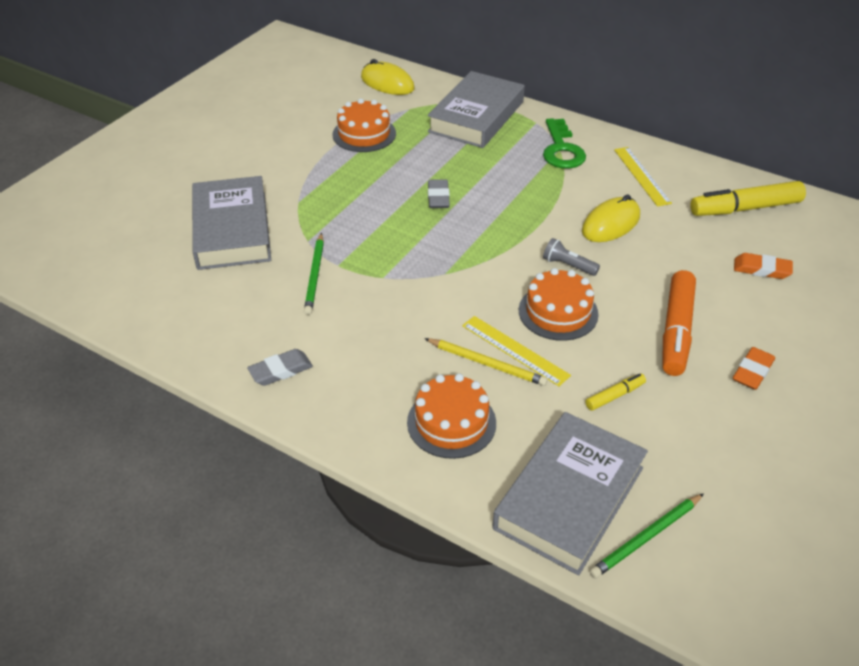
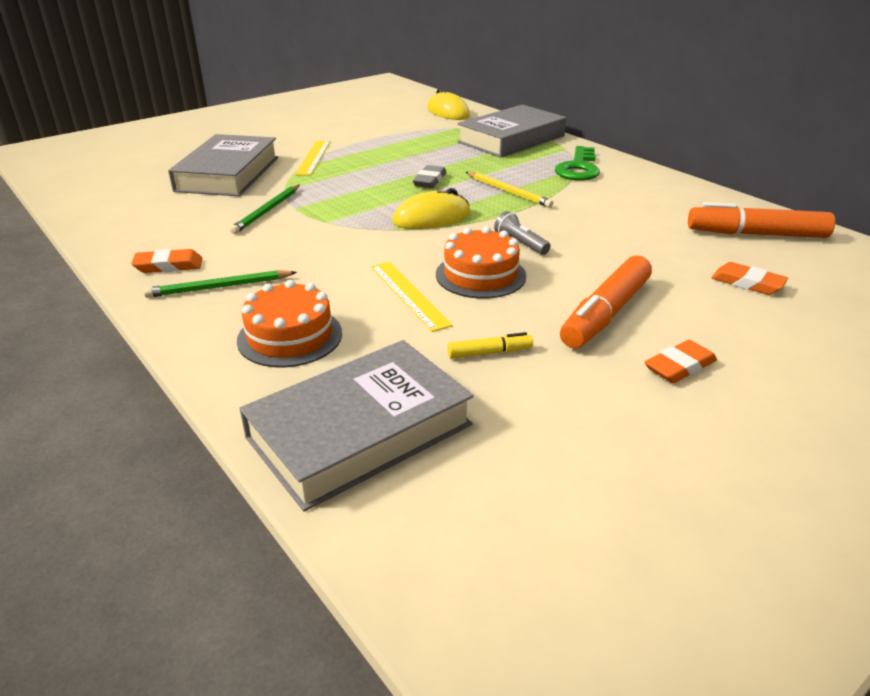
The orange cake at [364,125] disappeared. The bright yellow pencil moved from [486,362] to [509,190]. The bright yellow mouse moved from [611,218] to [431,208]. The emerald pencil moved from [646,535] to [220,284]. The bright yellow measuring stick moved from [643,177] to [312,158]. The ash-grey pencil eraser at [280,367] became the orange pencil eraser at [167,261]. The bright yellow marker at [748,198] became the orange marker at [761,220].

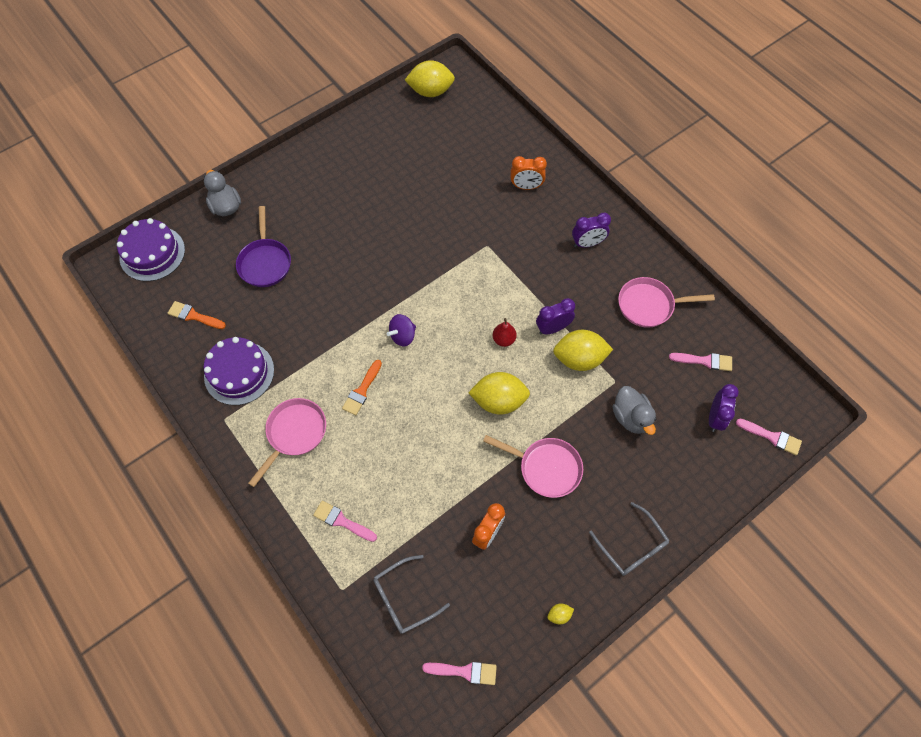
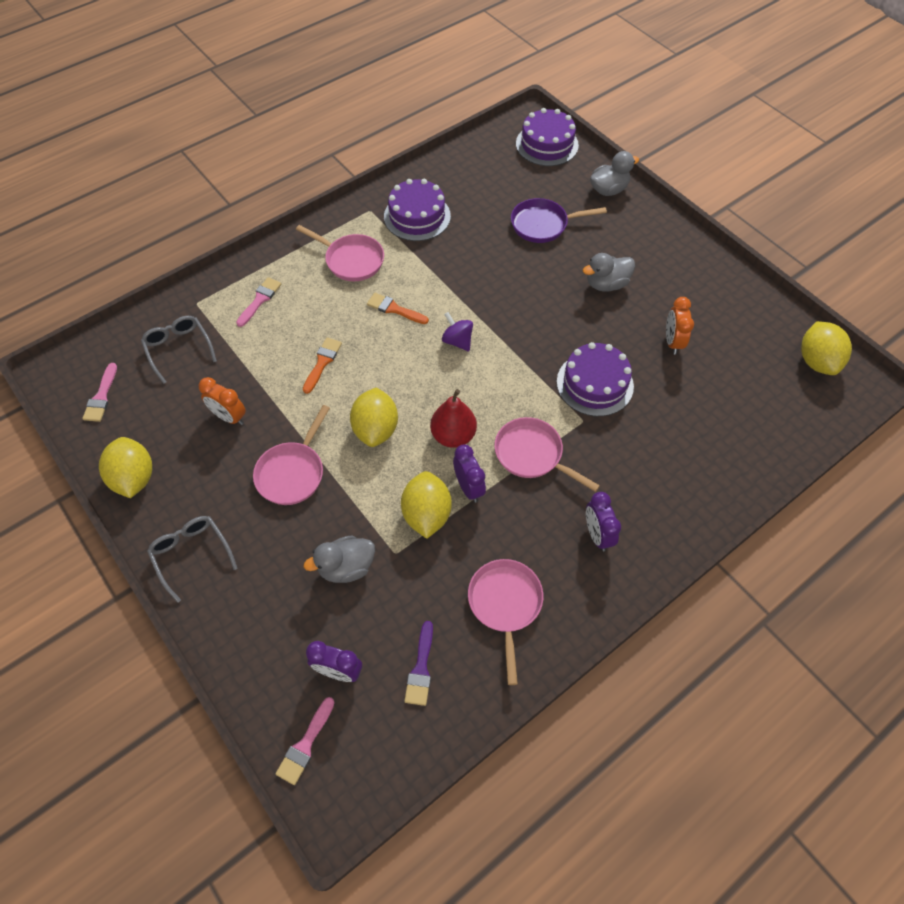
The rosy pan at [547,454] appeared. The royal purple cake at [595,379] appeared. The ash-grey toy duck at [609,272] appeared. The orange brush moved from [197,315] to [322,365]. The orange clock moved from [529,173] to [680,326]. The rosy brush at [700,362] became the royal purple brush at [418,663]. The ash-grey eyeglasses at [629,539] turned 90 degrees clockwise. The red toy pear at [505,332] changed to 1.64 times the size. The bright yellow toy lemon at [560,614] changed to 2.40 times the size.

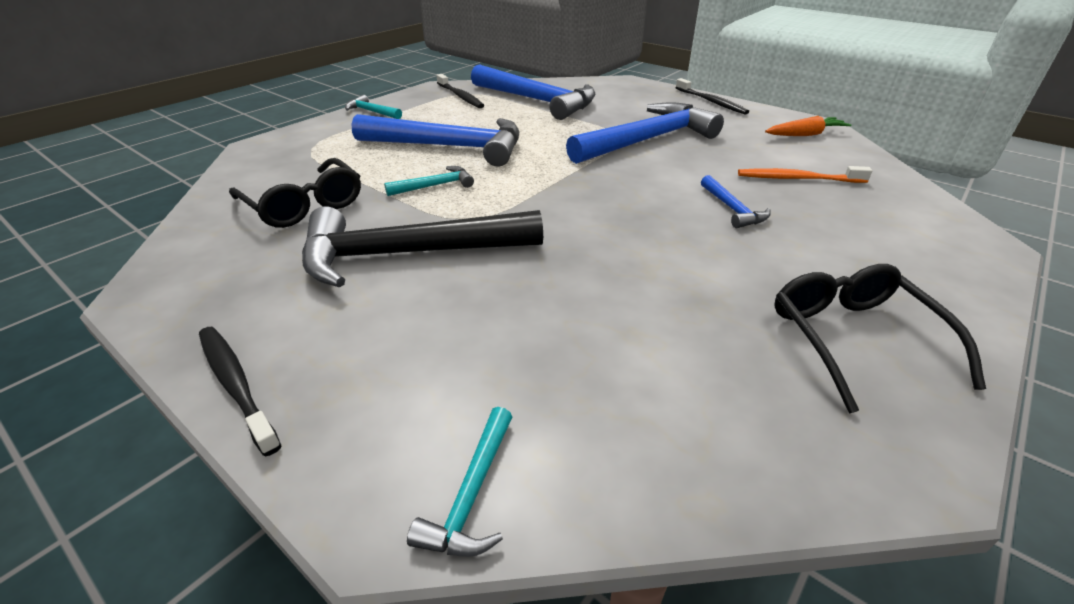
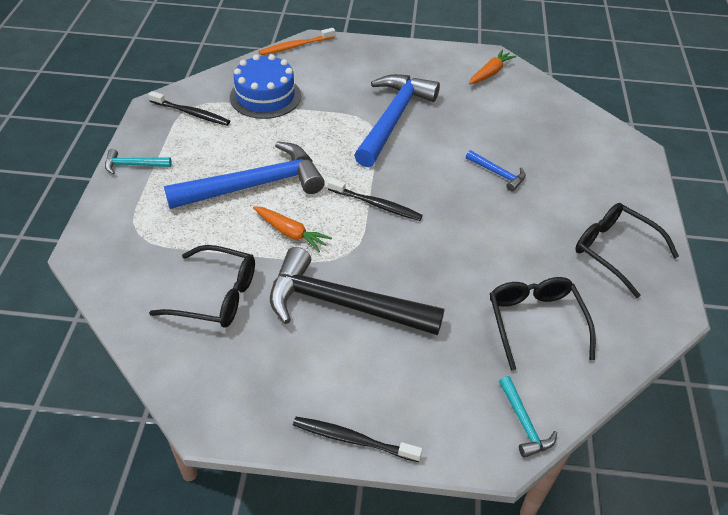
The black eyeglasses at [543,323] appeared. The black tooth brush moved from [712,96] to [375,199]. The orange tooth brush moved from [805,174] to [297,41]. The aqua carpenter's hammer at [429,181] was replaced by the orange root vegetable at [292,229]. The blue carpenter's hammer at [533,92] was replaced by the blue cake at [265,86]. The black carpenter's hammer at [422,247] turned 60 degrees clockwise.

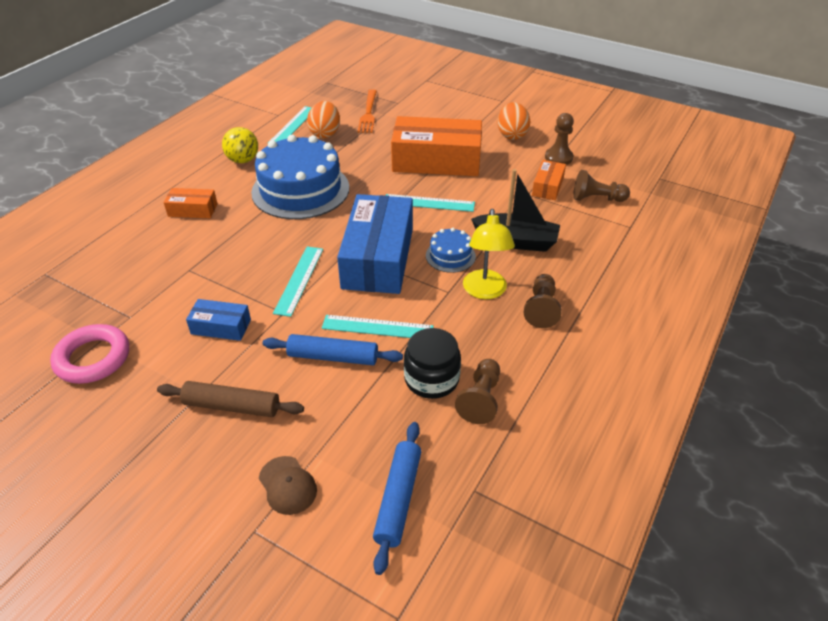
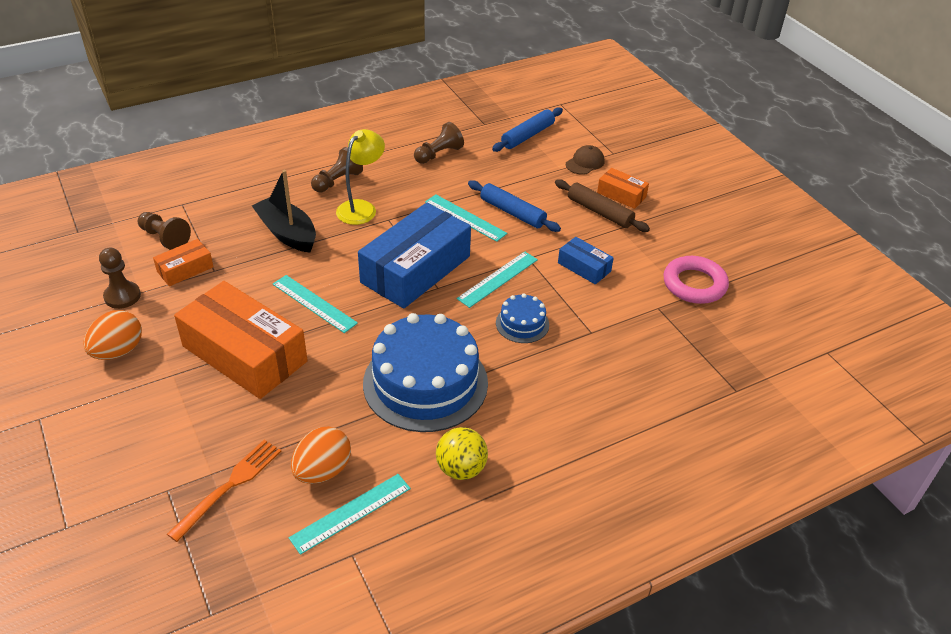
The black jam jar at [432,363] disappeared. The orange package moved from [191,203] to [623,188]. The blue cake moved from [451,250] to [522,318]. The brown baseball cap at [288,485] turned 45 degrees clockwise.

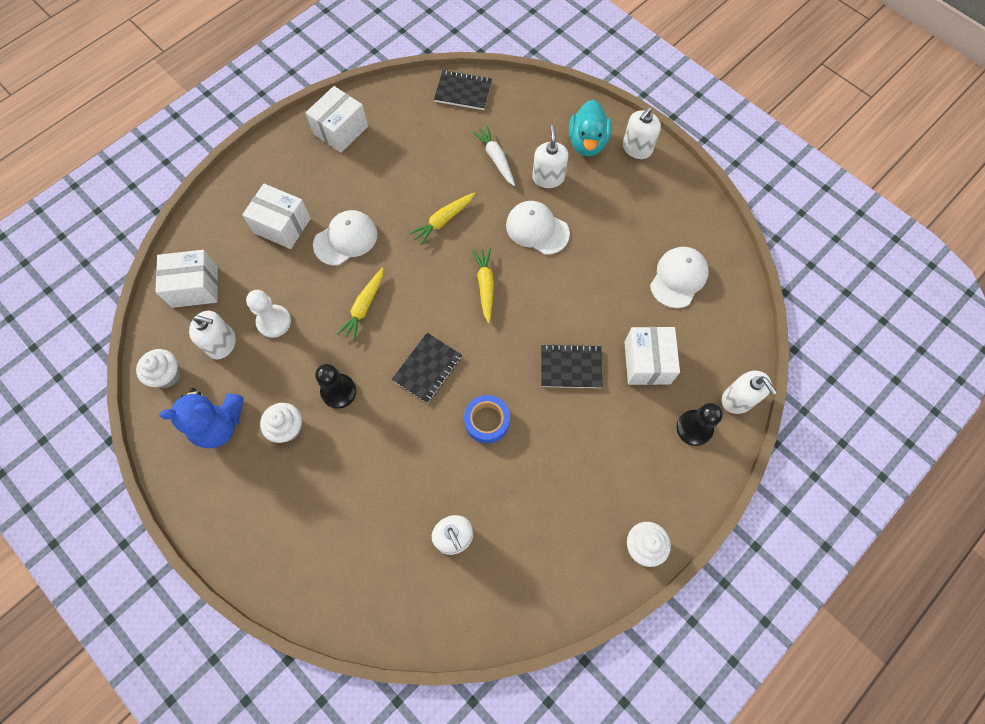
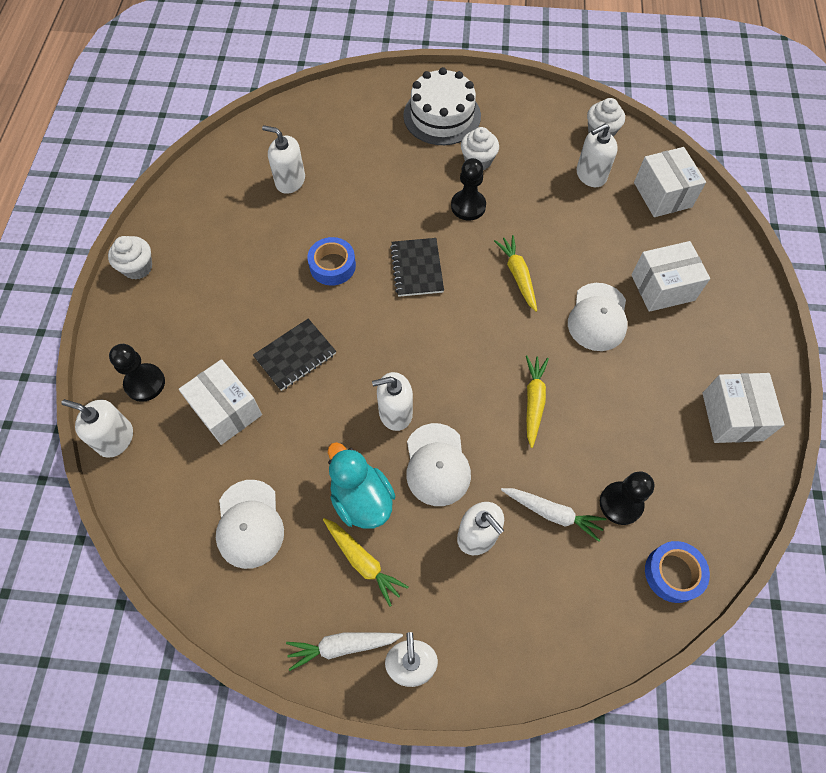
The blue teddy at [201,418] disappeared. The white pawn at [268,314] disappeared. The white root vegetable at [344,651] appeared. The white soap pump at [392,401] appeared. The white cake at [442,106] appeared. The black pawn at [627,498] appeared. The bright yellow root vegetable moved from [483,285] to [365,562]. The aqua toy duck moved from [590,128] to [361,485]. The black exercise book at [463,90] was replaced by the blue sticky tape at [677,572]. The white package at [186,279] turned 60 degrees counterclockwise. The white baseball cap at [538,228] turned 90 degrees clockwise.

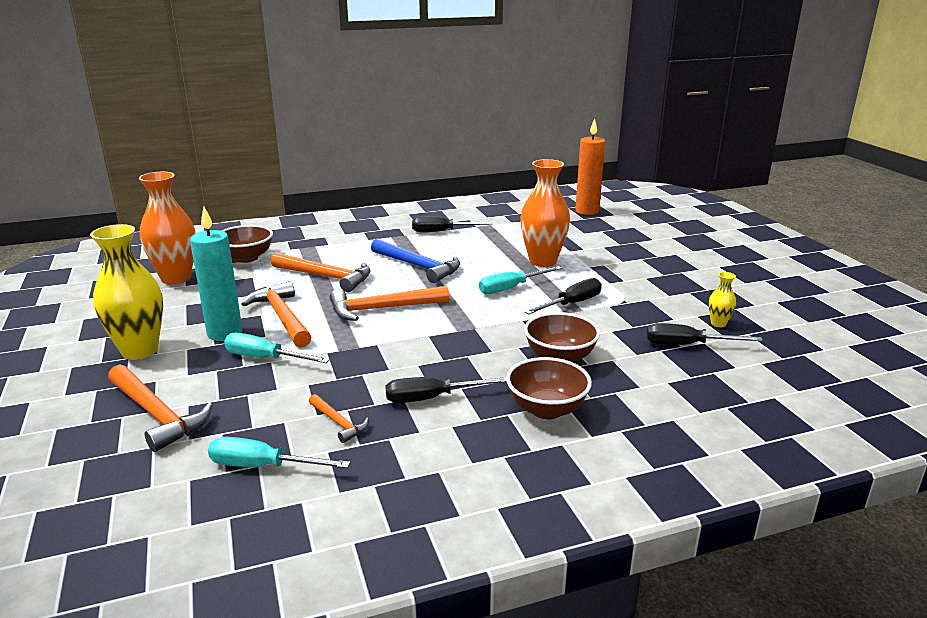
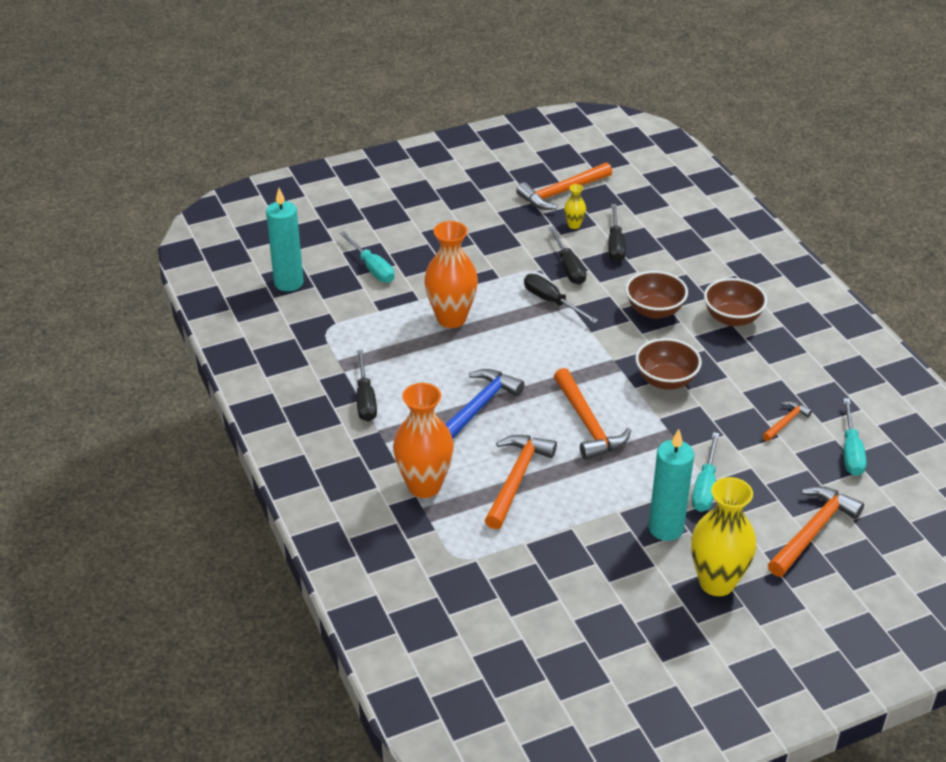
The orange vase moved from [167,228] to [423,440]. The brown deep dish moved from [247,244] to [668,364]. The orange carpenter's hammer moved from [276,314] to [564,186]. The black hand screwdriver moved from [446,390] to [567,255]. The aqua hand screwdriver moved from [520,280] to [367,257]. The orange wax candle at [590,166] became the aqua wax candle at [285,239].

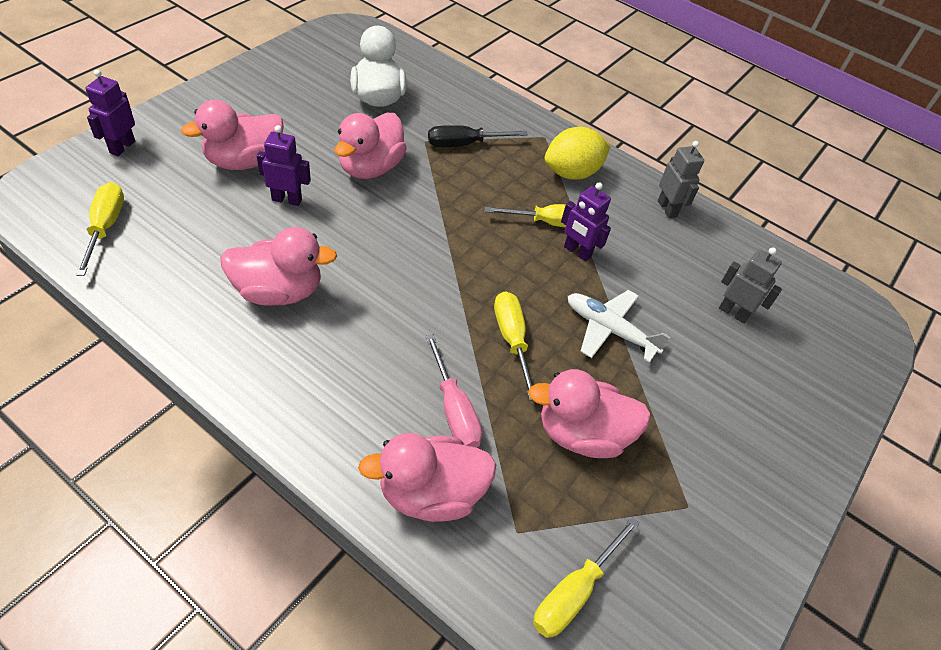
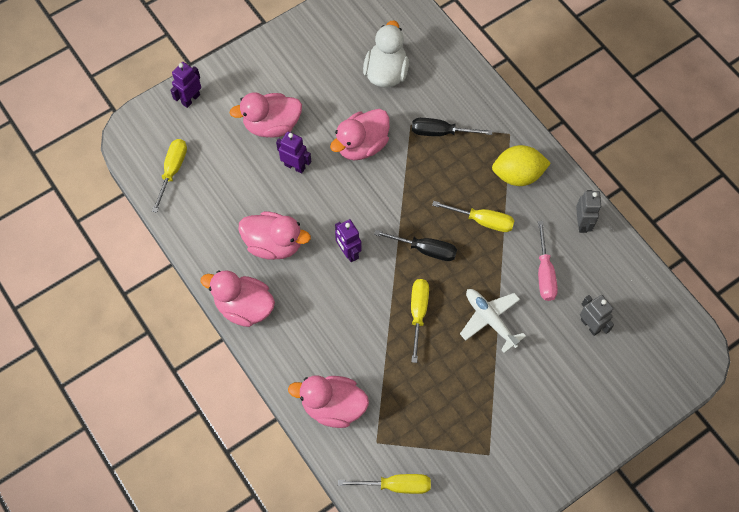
The black hand screwdriver at [415,245] appeared. The rosy hand screwdriver moved from [453,390] to [548,261]. The rosy toy duck moved from [589,413] to [237,298]. The royal purple robot figure moved from [586,222] to [348,240]. The bright yellow hand screwdriver at [586,577] turned 150 degrees counterclockwise.

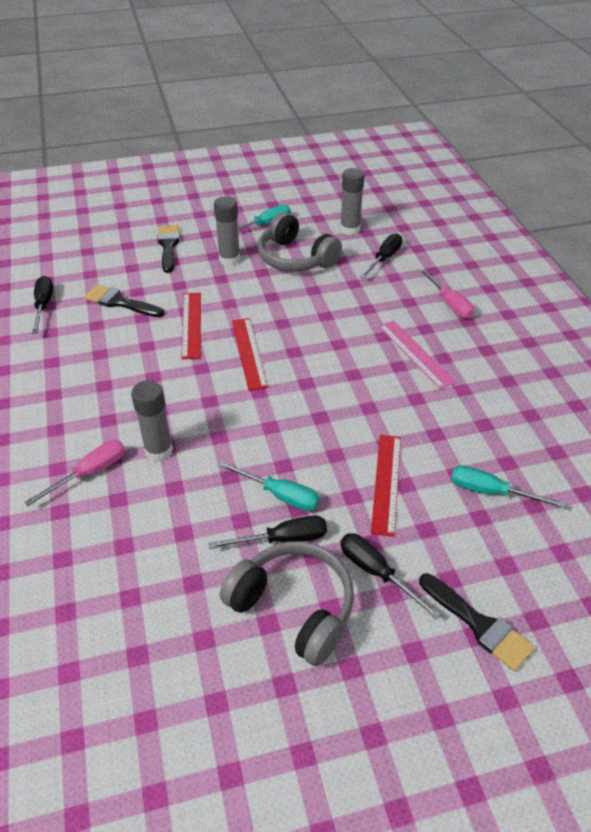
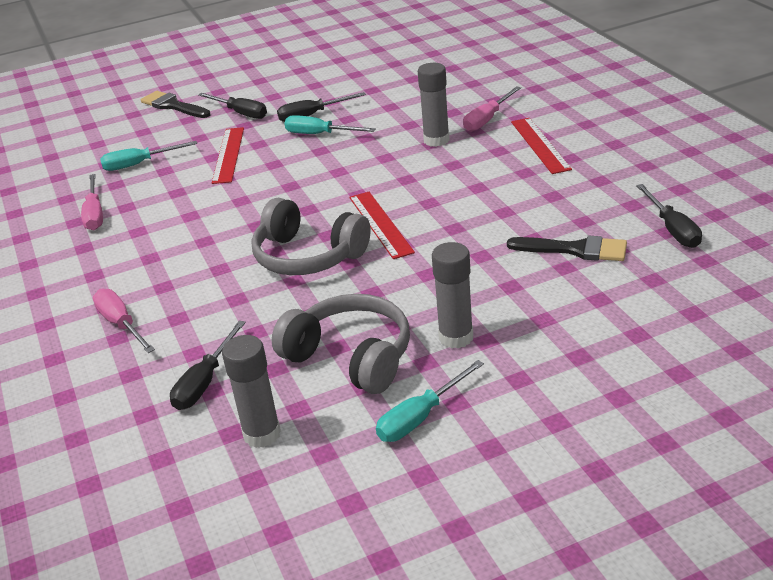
The black brush at [168,249] disappeared. The rosy measuring stick at [417,355] disappeared. The rosy hand screwdriver at [92,202] appeared. The red measuring stick moved from [191,326] to [541,146]. The ash-grey headphones moved from [287,603] to [311,236]. The aqua hand screwdriver at [508,486] turned 150 degrees clockwise.

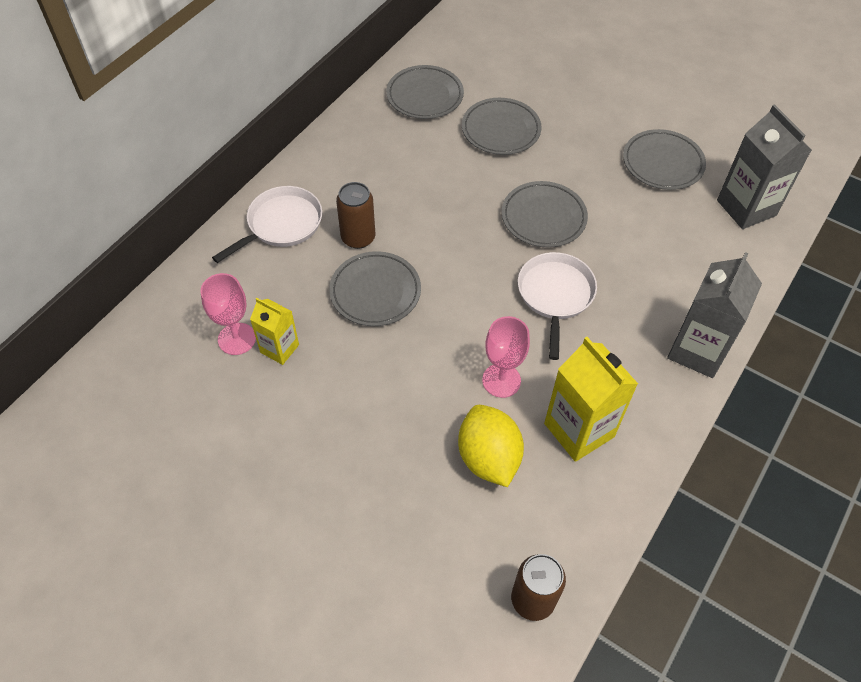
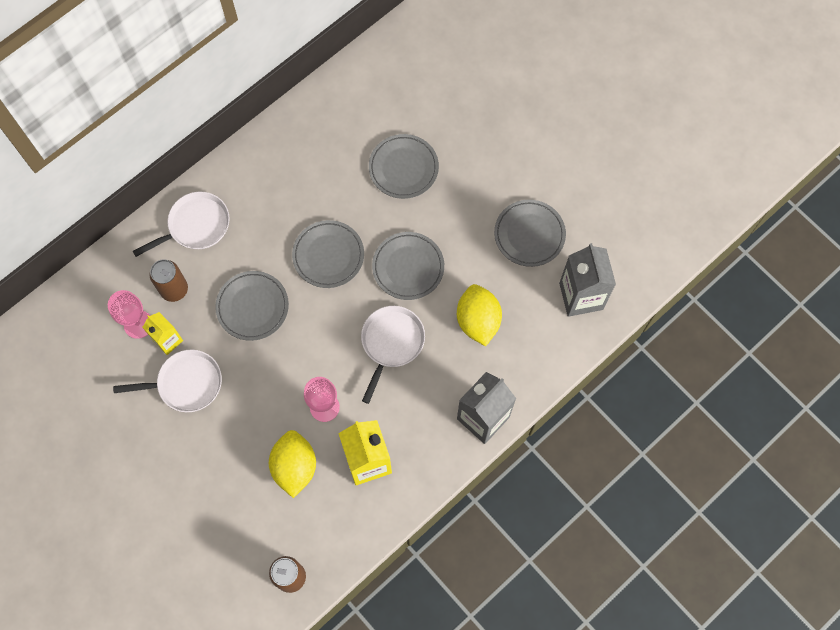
The white pan at [167,380] appeared. The bright yellow toy lemon at [479,315] appeared. The brown soda can moved from [355,215] to [168,280]. The ash-grey plate moved from [425,92] to [328,254].

